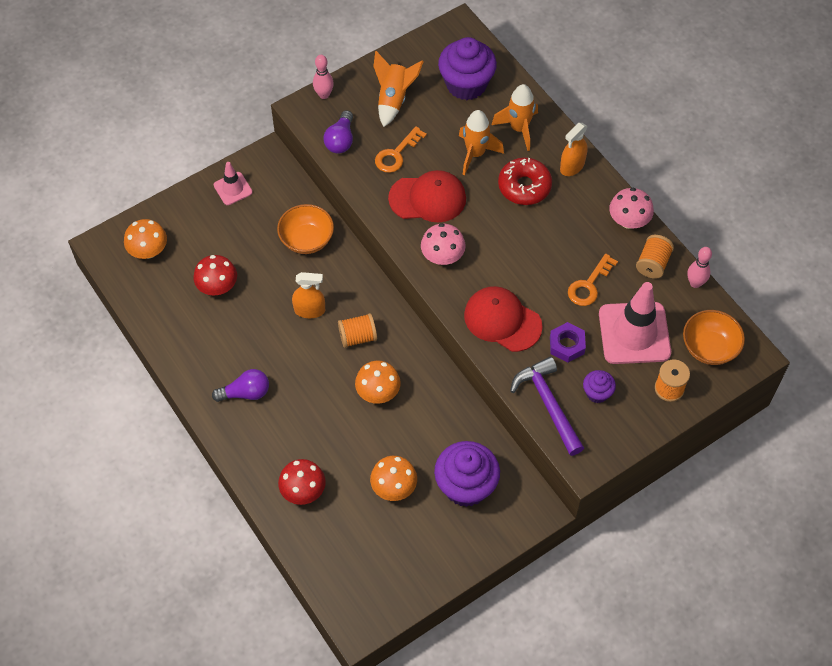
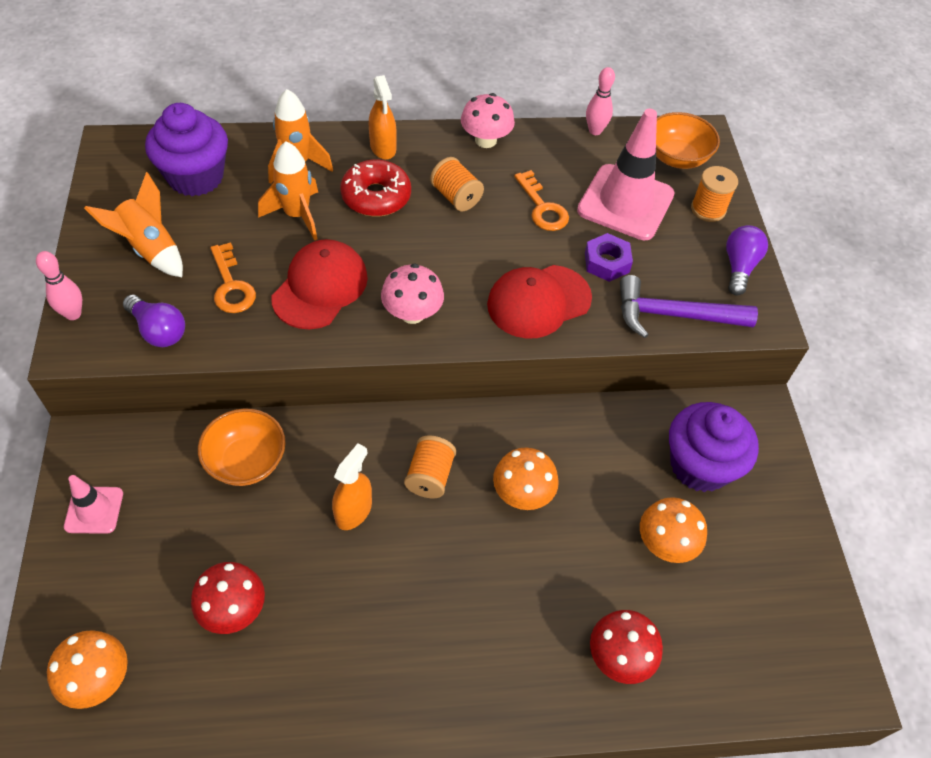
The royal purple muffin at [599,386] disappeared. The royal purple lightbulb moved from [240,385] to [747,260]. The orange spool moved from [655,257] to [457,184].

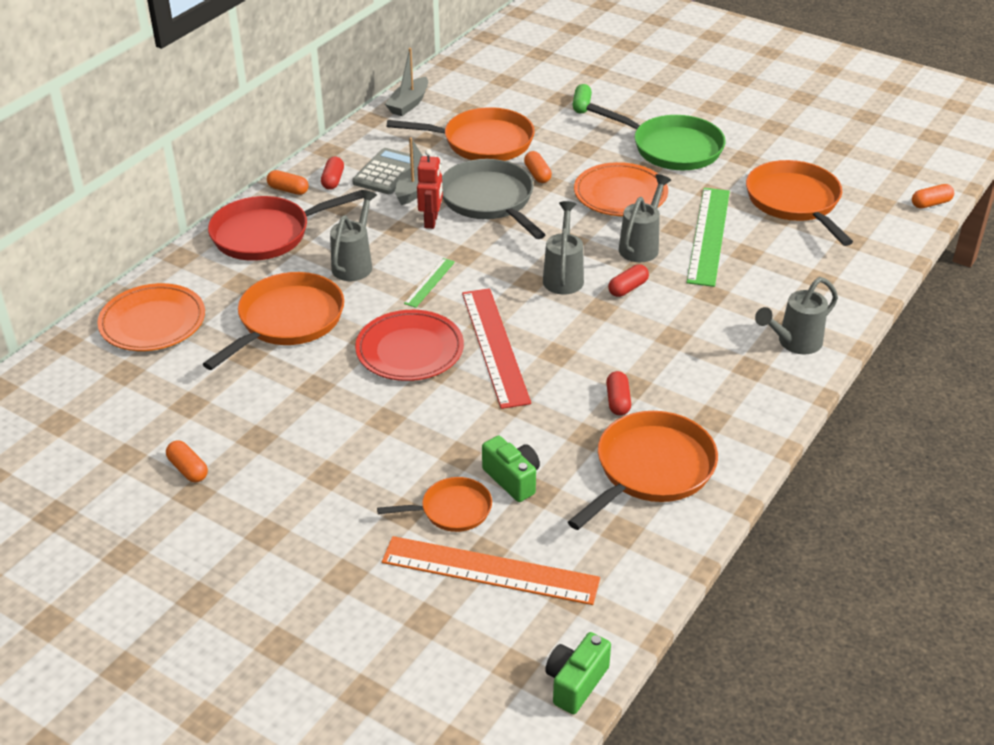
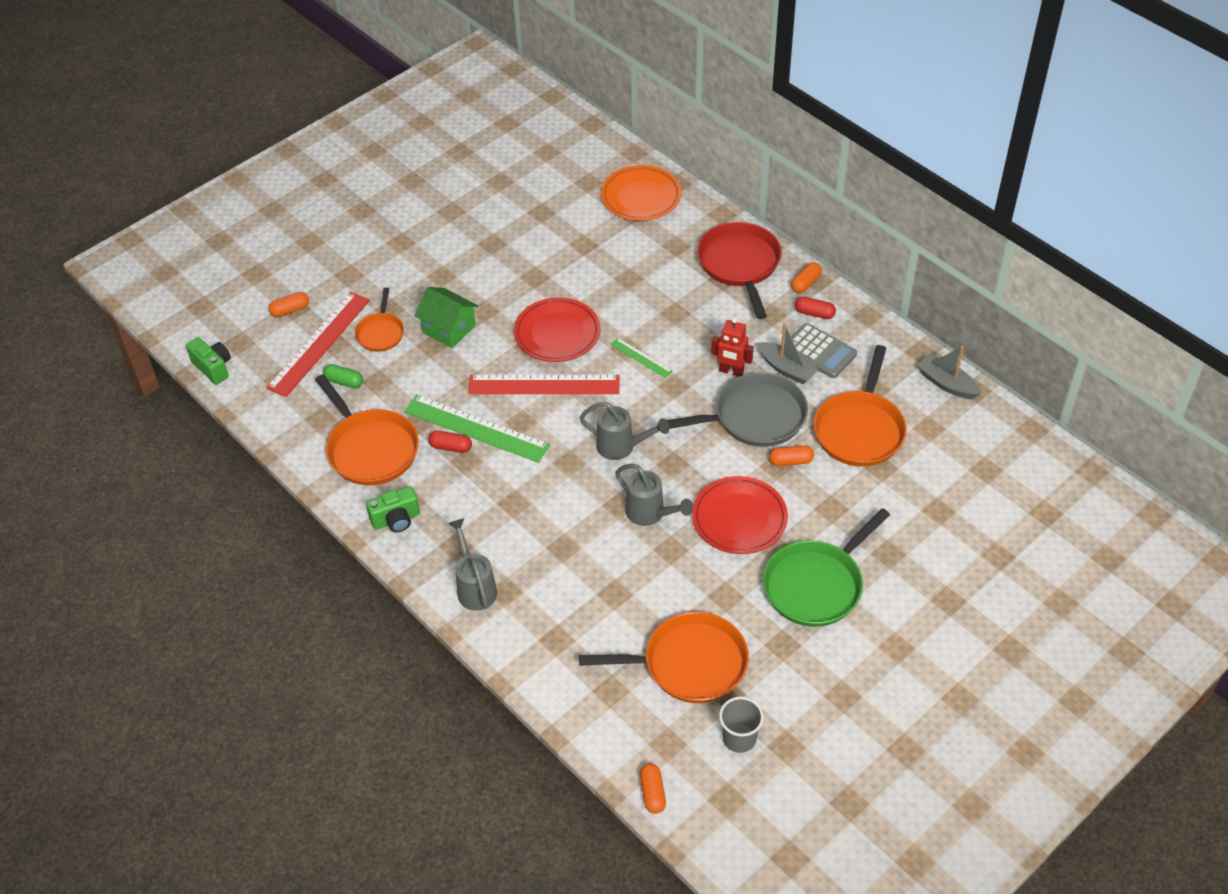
The orange pan at [273,321] disappeared. The ash-grey watering pot at [353,235] disappeared. The red capsule at [628,280] disappeared. The emerald toy house at [446,317] appeared. The ash-grey cup at [741,725] appeared. The orange capsule moved from [187,461] to [289,304]. The emerald photo camera moved from [511,469] to [393,509]. The emerald capsule moved from [582,99] to [343,376]. The emerald measuring stick moved from [708,237] to [477,428]. The orange measuring stick at [491,570] became the red measuring stick at [318,344]. The orange plate at [621,189] became the red plate at [740,515].

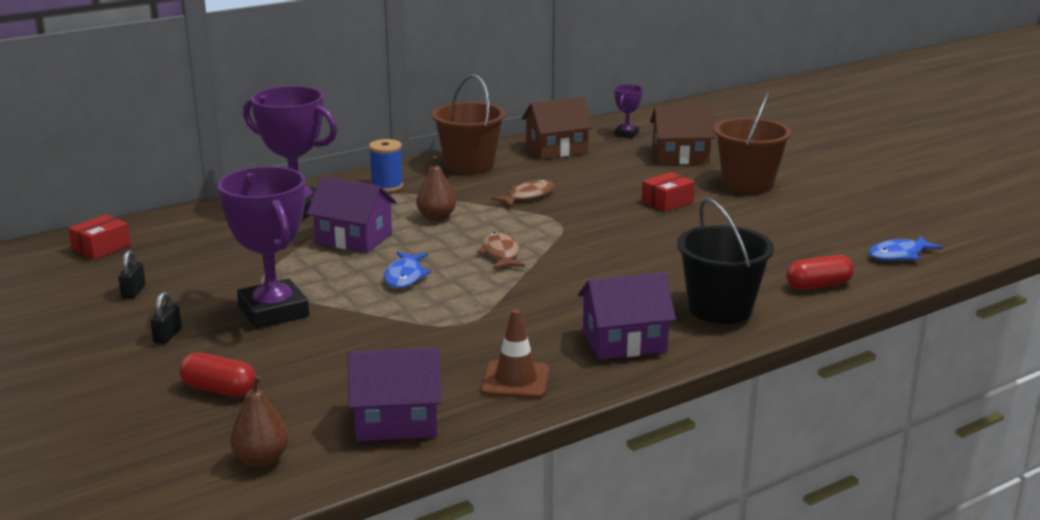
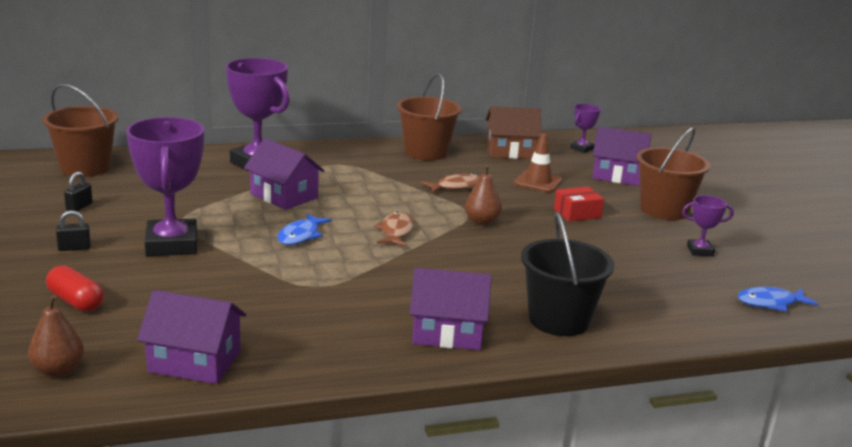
The blue spool at [386,165] disappeared. The red capsule at [820,272] disappeared. The royal purple trophy at [708,226] appeared. The brown toy pear moved from [436,188] to [483,195]. The brown road cone moved from [515,354] to [538,163]. The red package at [99,237] was replaced by the brown sand bucket at [80,130]. The brown toy house at [682,135] became the royal purple toy house at [622,156]. The black small lock at [166,318] turned 45 degrees clockwise.

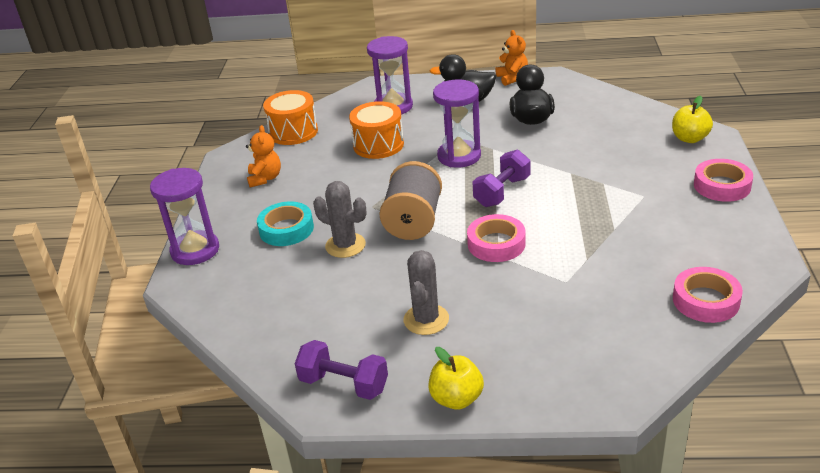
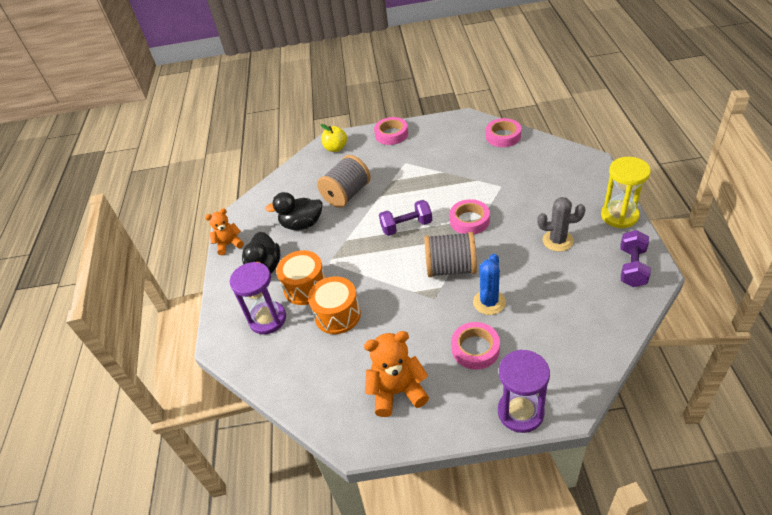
The royal purple sand timer at [457,123] disappeared. The ash-grey spool at [344,181] appeared. The orange snare drum moved from [290,117] to [301,277]. The bright yellow apple at [456,378] was replaced by the bright yellow sand timer at [626,193]. The aqua sticky tape at [285,224] became the rosy sticky tape at [475,346]. The ash-grey prickly plant at [339,219] became the blue prickly plant at [489,284]. The royal purple dumbbell at [501,178] turned 45 degrees counterclockwise. The orange teddy at [263,156] changed to 1.56 times the size.

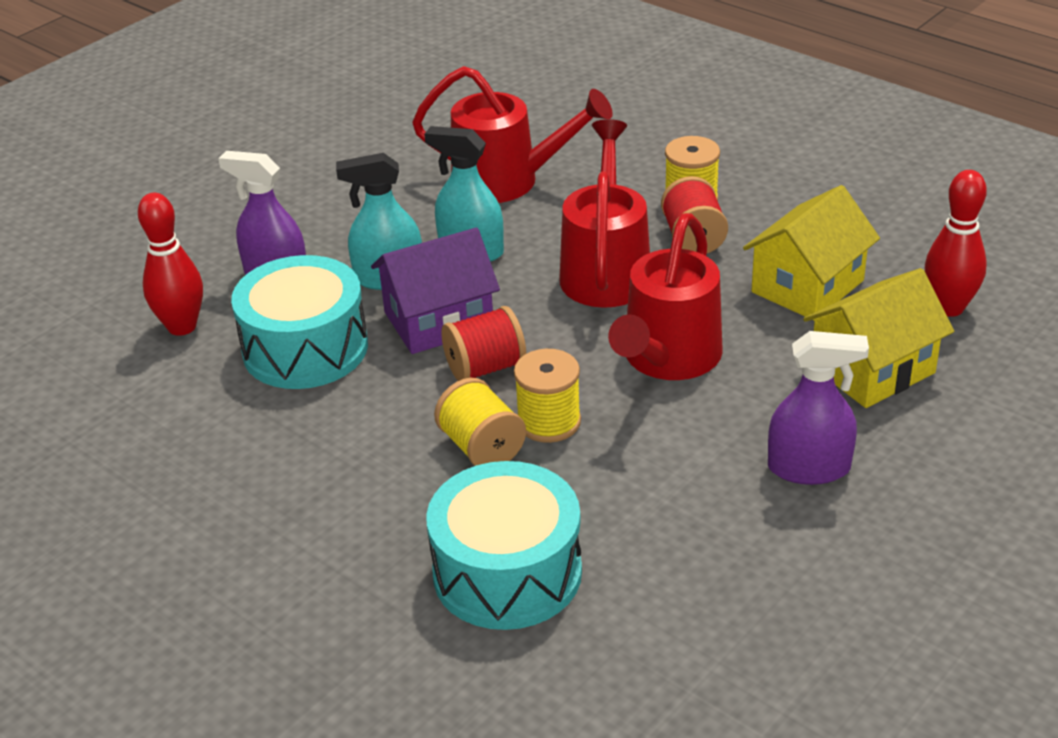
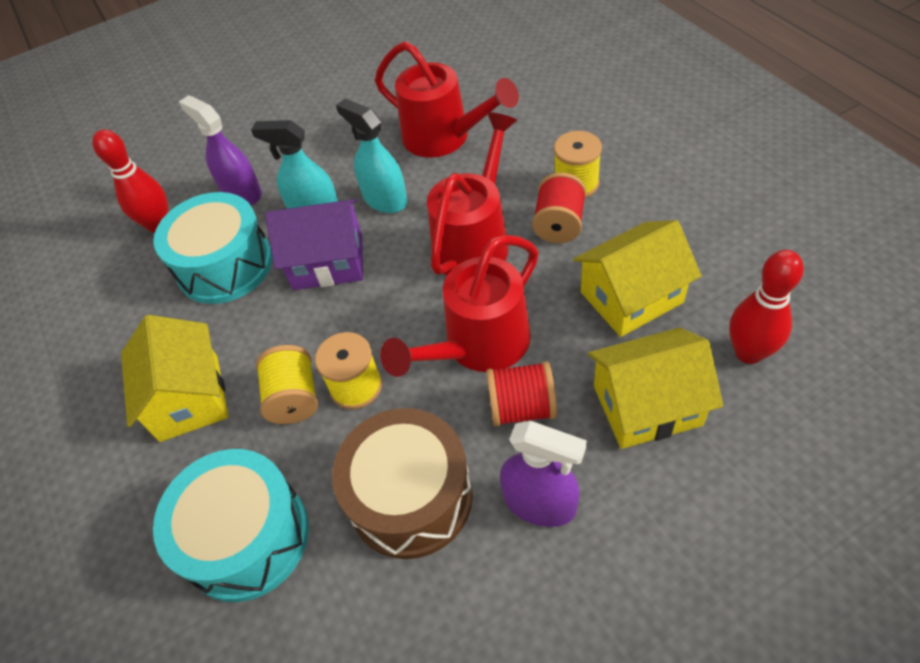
The bright yellow toy house at [175,378] appeared. The brown snare drum at [402,483] appeared. The red spool moved from [483,343] to [521,393].

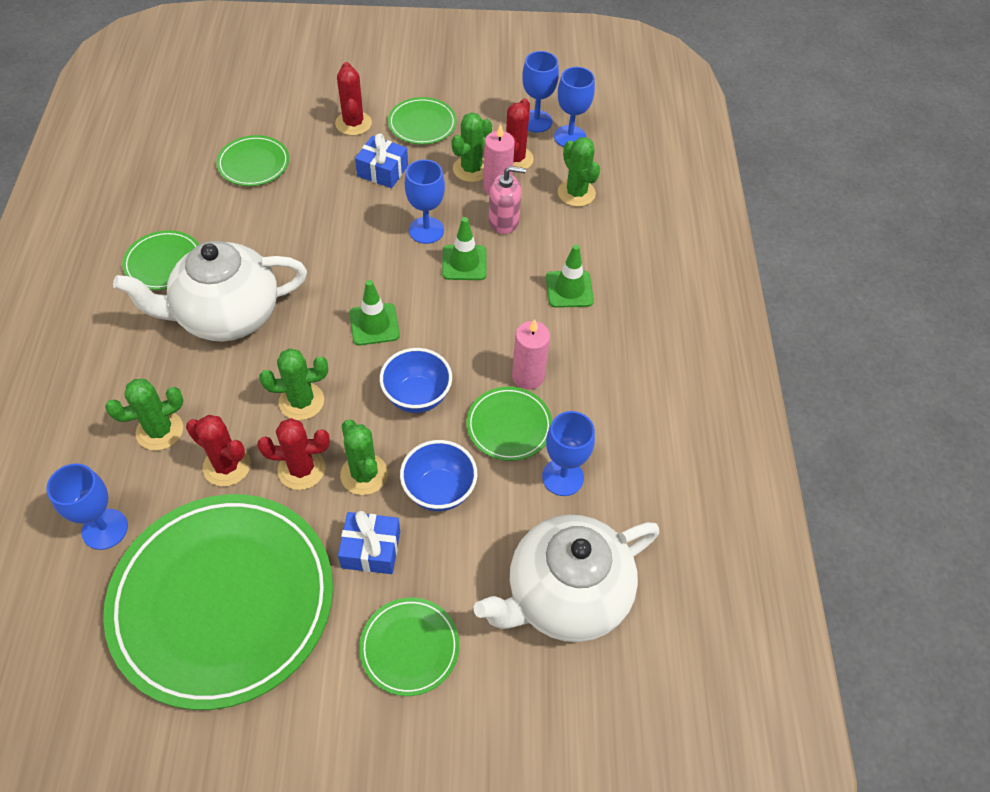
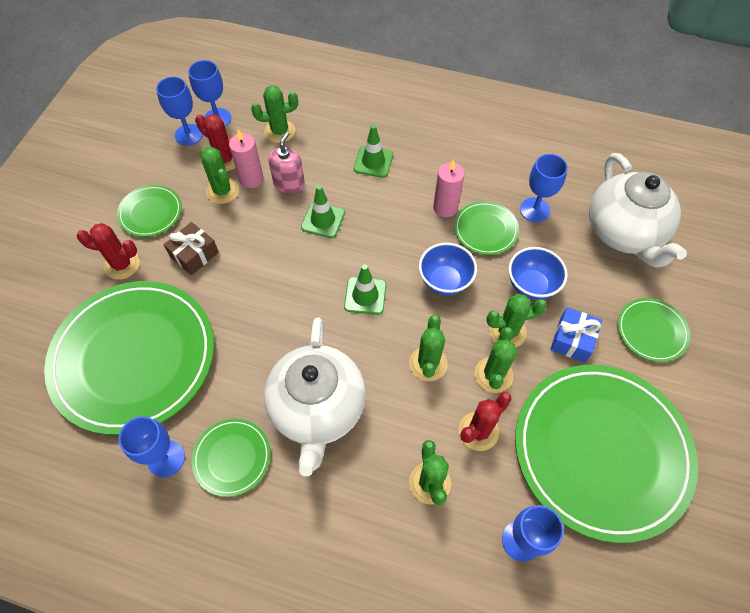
The blue wine glass moved from [425,201] to [152,446]. The red prickly plant at [293,454] became the emerald prickly plant at [496,360]. The blue wrapped gift at [381,160] became the brown wrapped gift at [191,248]. The emerald plate at [252,160] changed to 2.27 times the size.

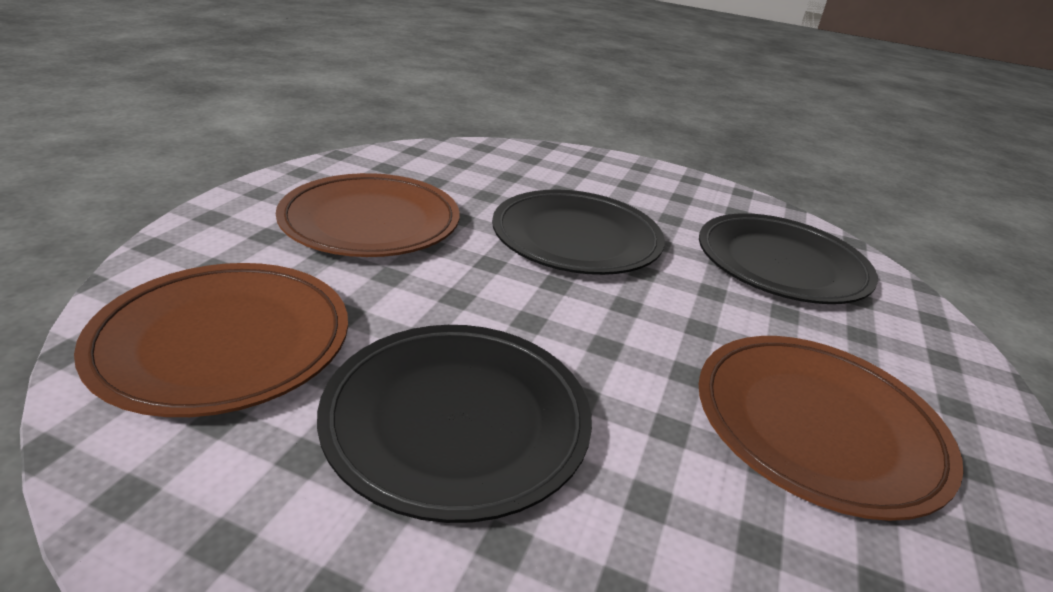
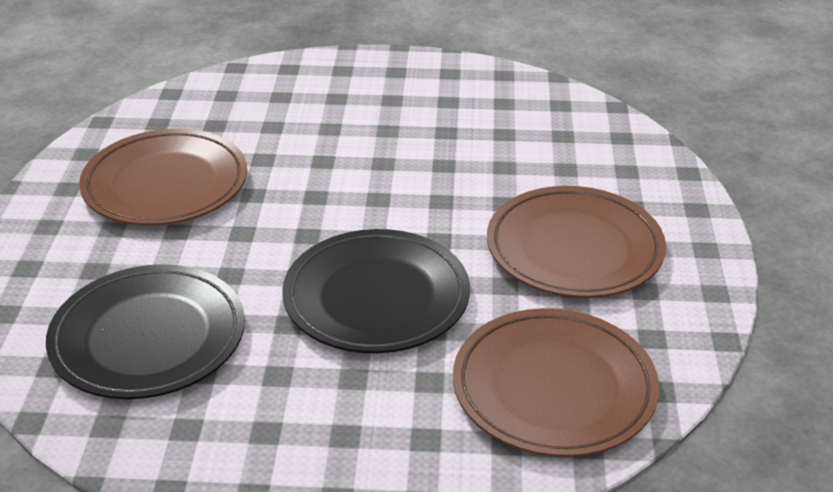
The black plate at [454,424] disappeared. The brown plate moved from [211,340] to [556,382].

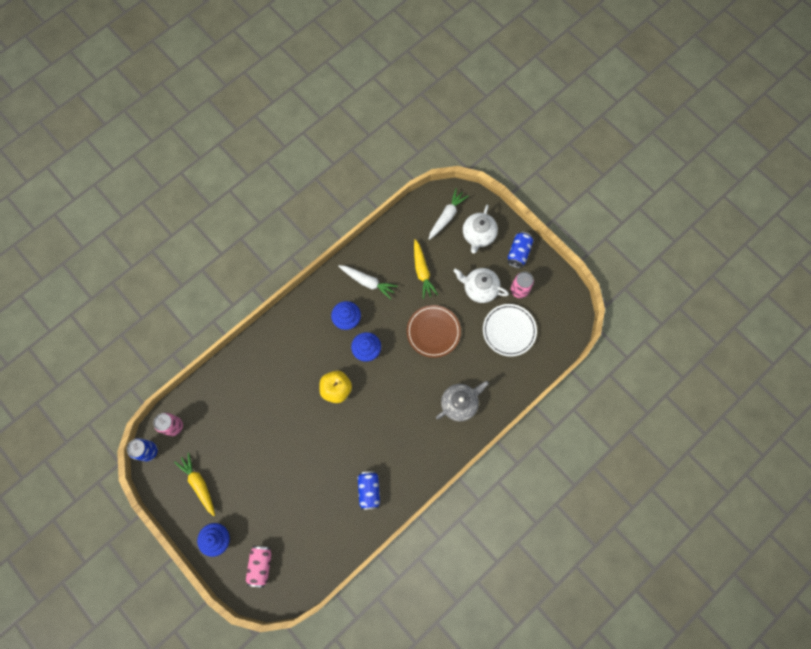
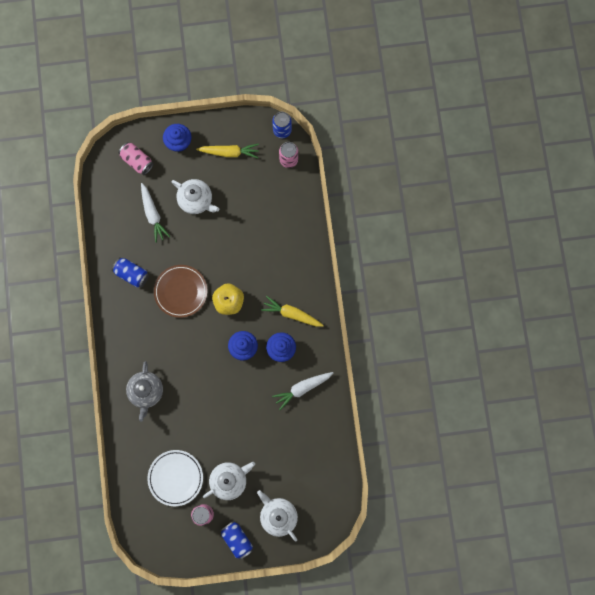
The white china teapot at [195,196] appeared. The brown plate moved from [434,331] to [181,291]. The bright yellow root vegetable moved from [426,269] to [292,311]. The white root vegetable moved from [449,214] to [155,213].

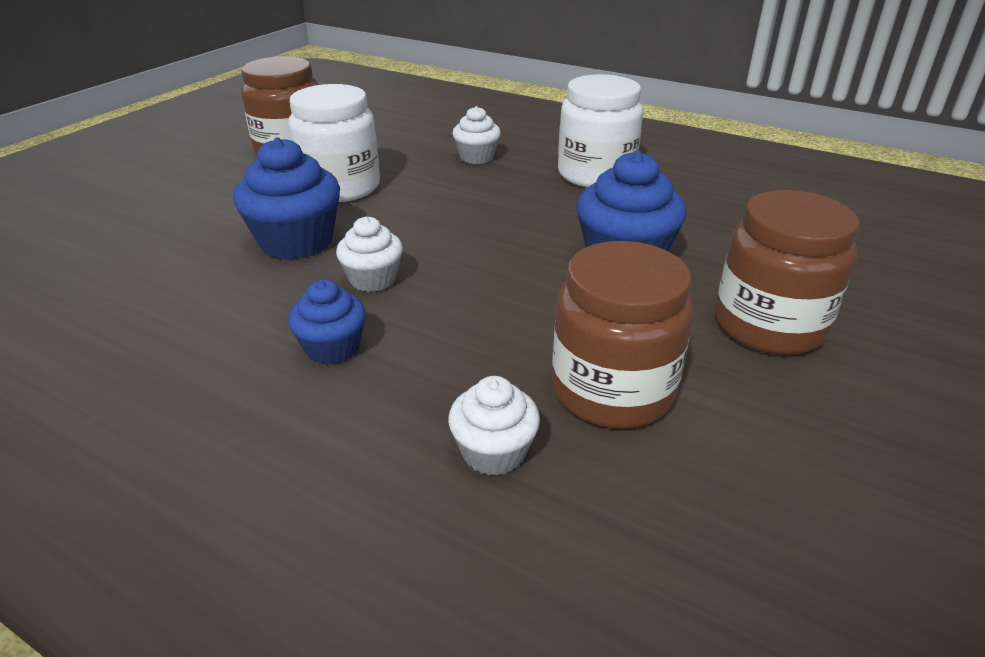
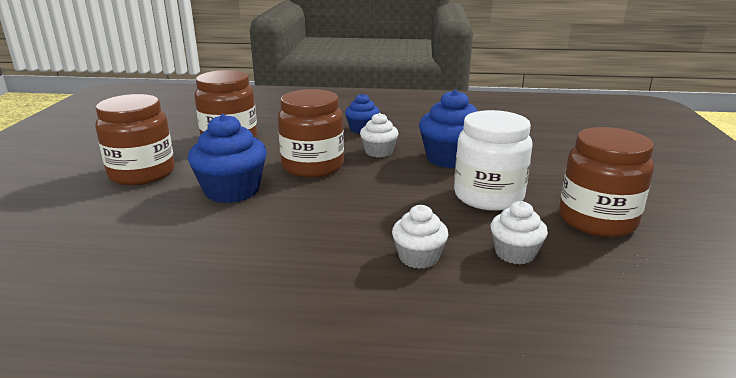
The white jam jar at [600,131] disappeared. The brown jam jar at [311,133] appeared. The white muffin moved from [494,426] to [519,232].

